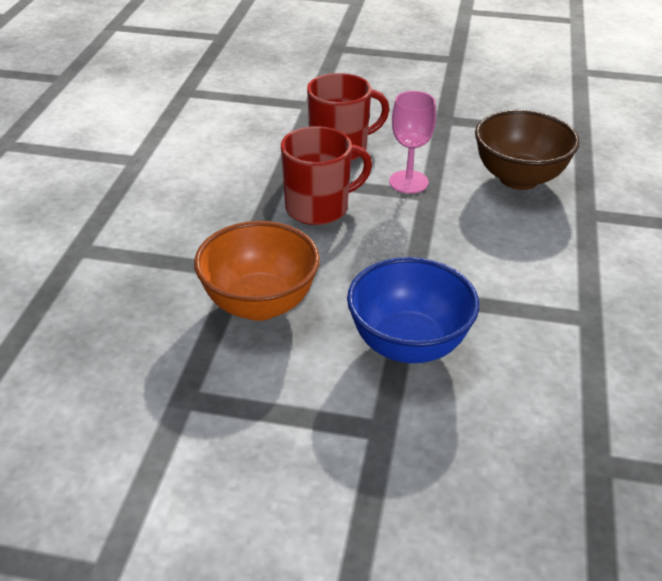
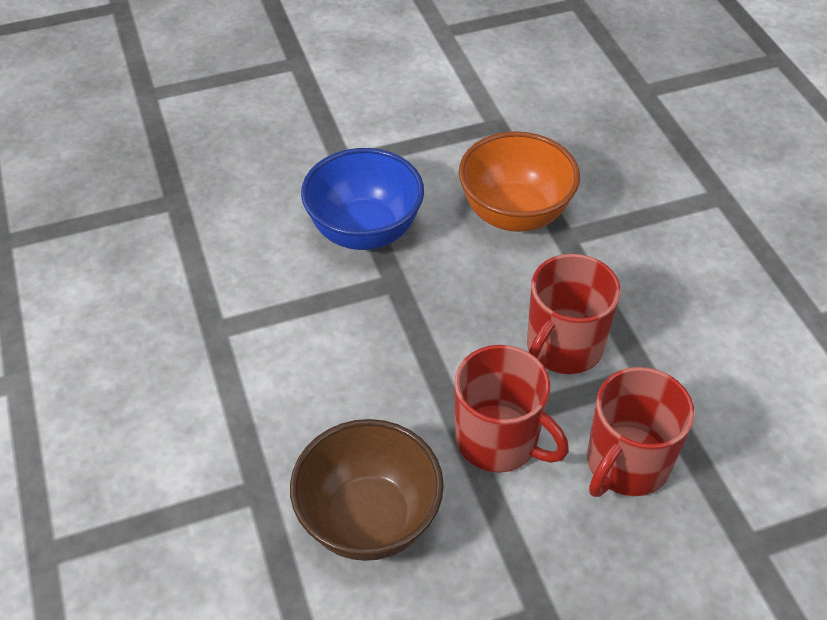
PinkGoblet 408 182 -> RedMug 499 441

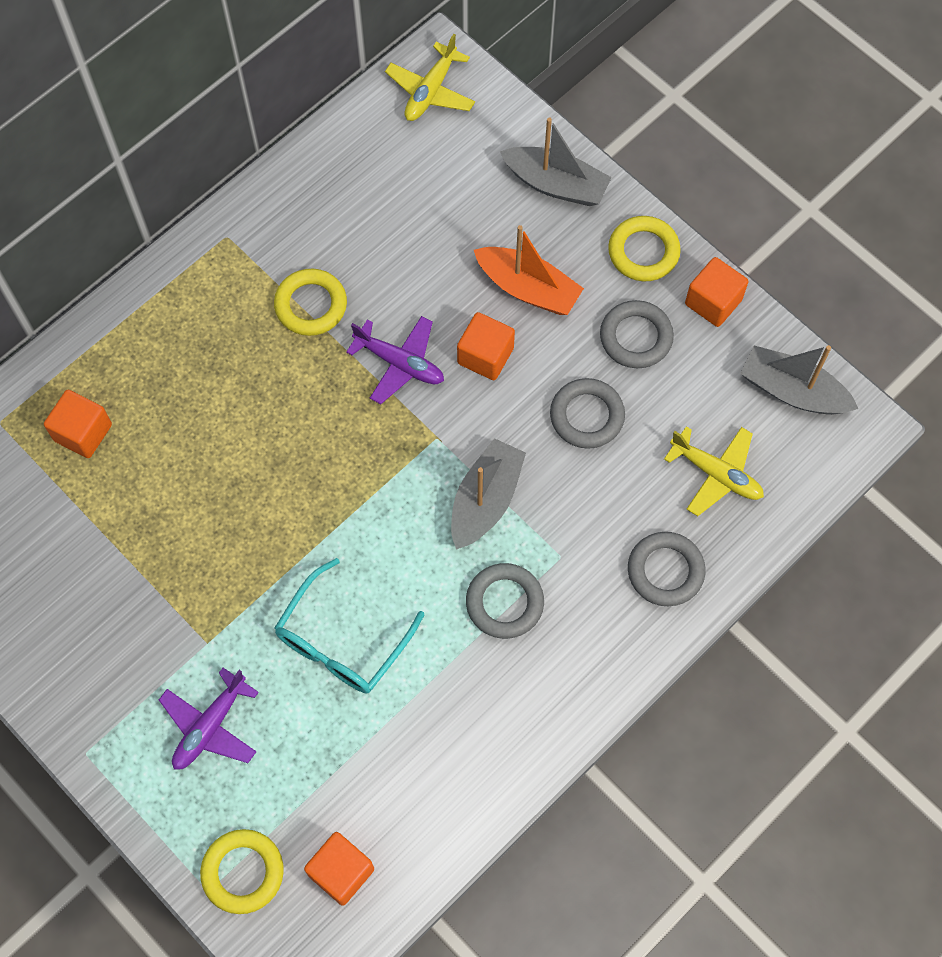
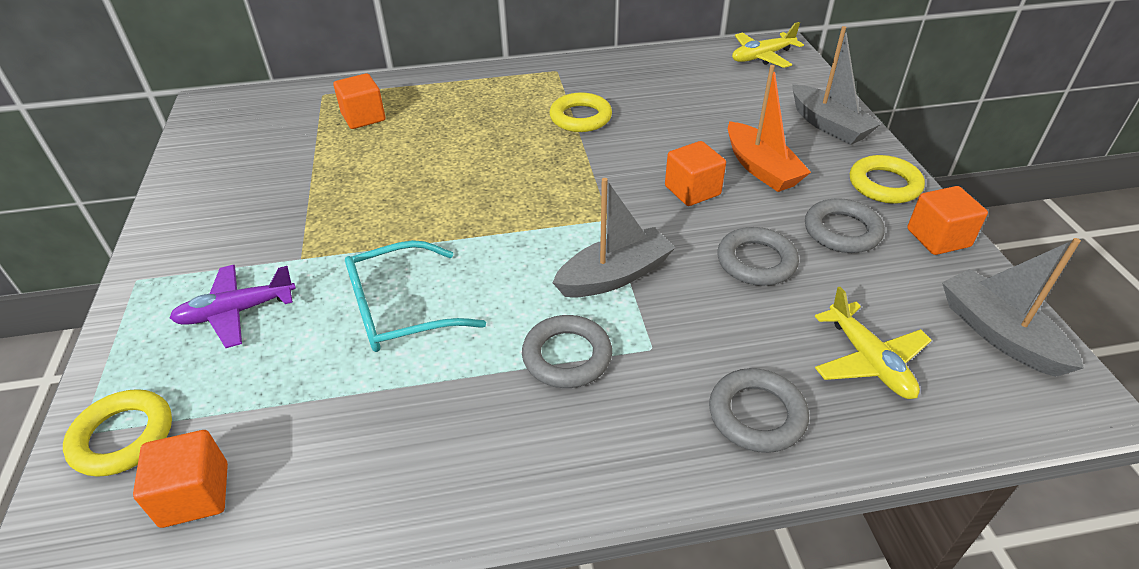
PurplePlane 400 363 -> none

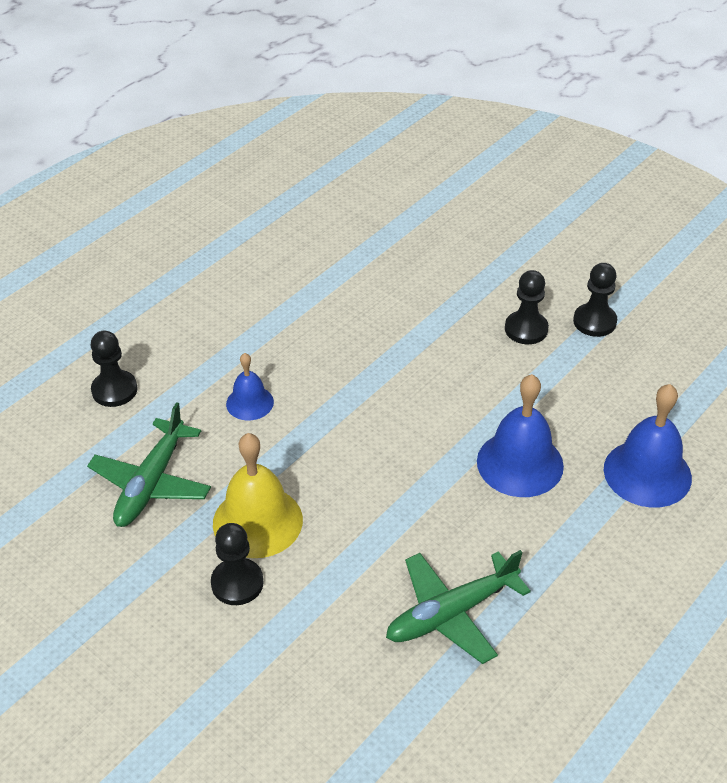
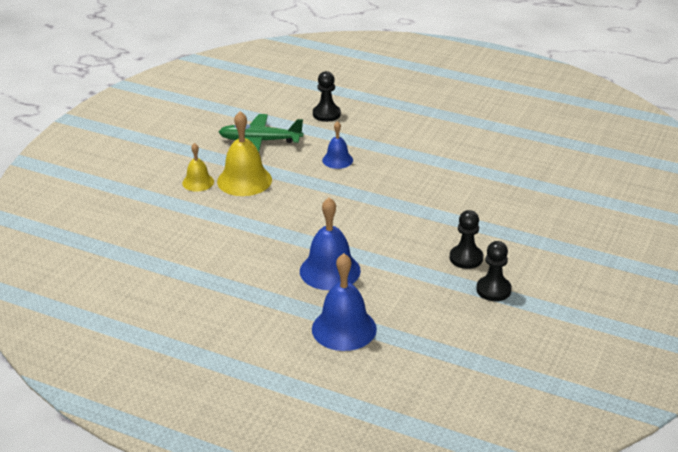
GreenPlane 452 613 -> none
BlackPawn 237 583 -> YellowBell 198 182

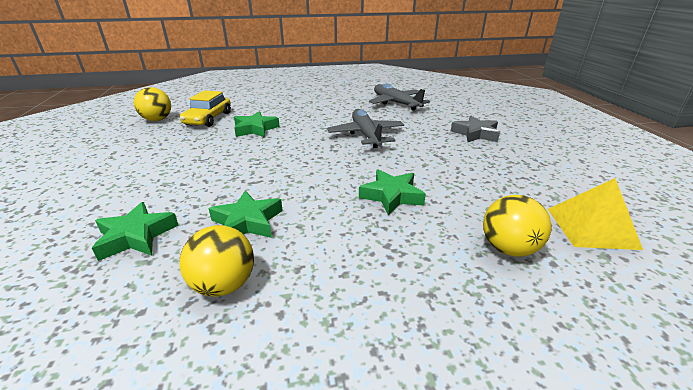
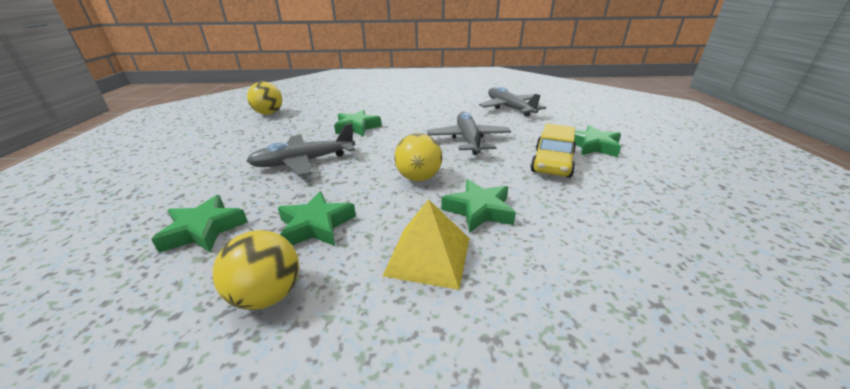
none -> GreyPlane 304 162
YellowCar 208 119 -> YellowCar 552 163, move
YellowBall 508 248 -> YellowBall 418 178, move
YellowPyramid 591 228 -> YellowPyramid 429 256, move
GreyStar 475 134 -> GreenStar 592 146

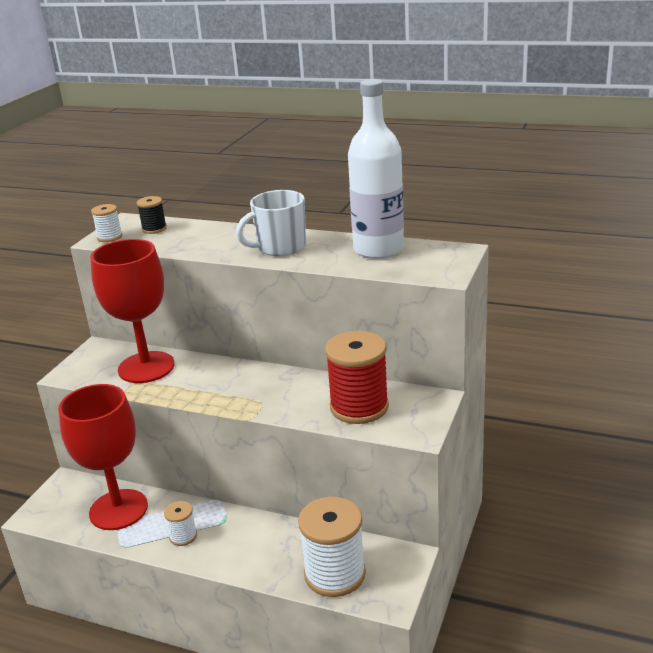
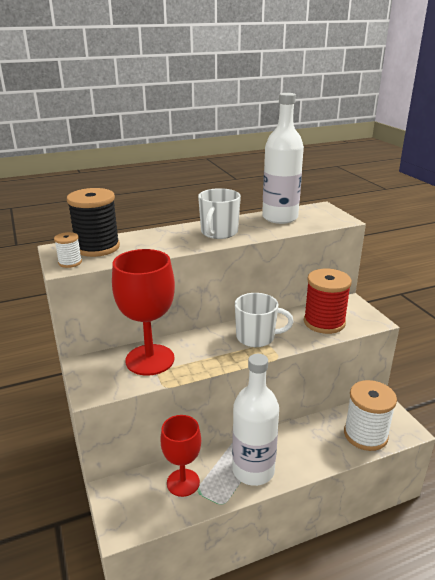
none -> WhiteMug 256 337
WhiteSpool 183 536 -> WhiteBottle 253 470
RedGoblet 118 510 -> RedGoblet 183 482, x0.65
BlackSpool 154 229 -> BlackSpool 97 247, x2.04

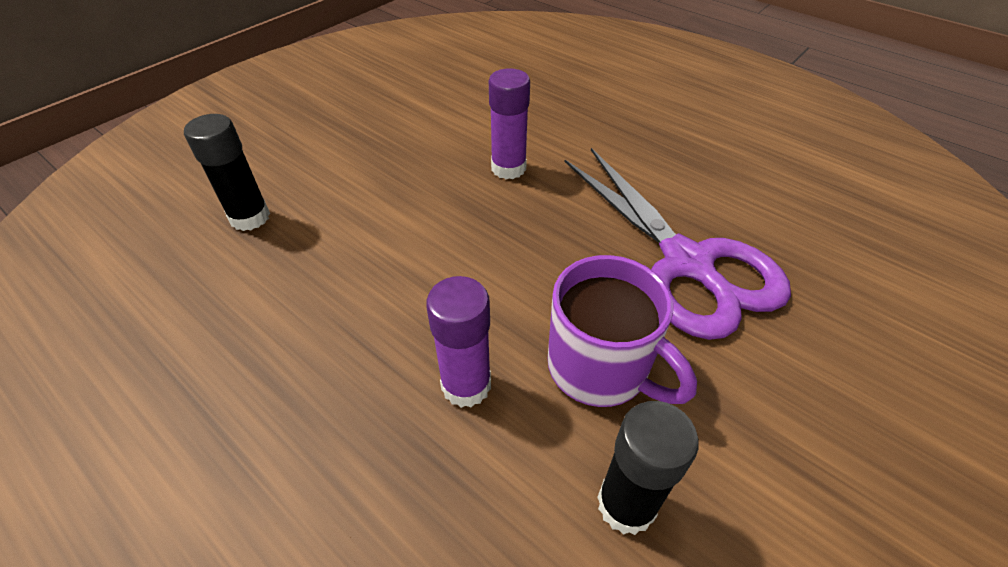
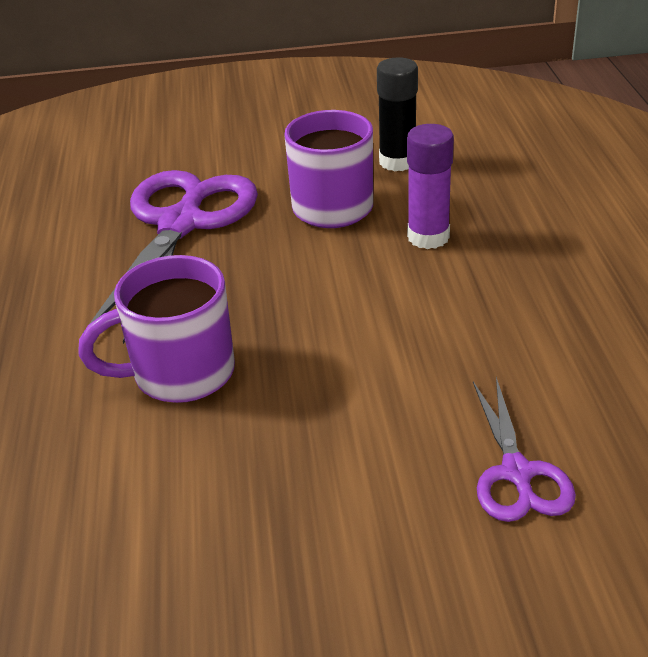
BlackGlueStick 250 217 -> PurpleScissors 516 473
PurpleGlueStick 508 168 -> PurpleMug 180 373

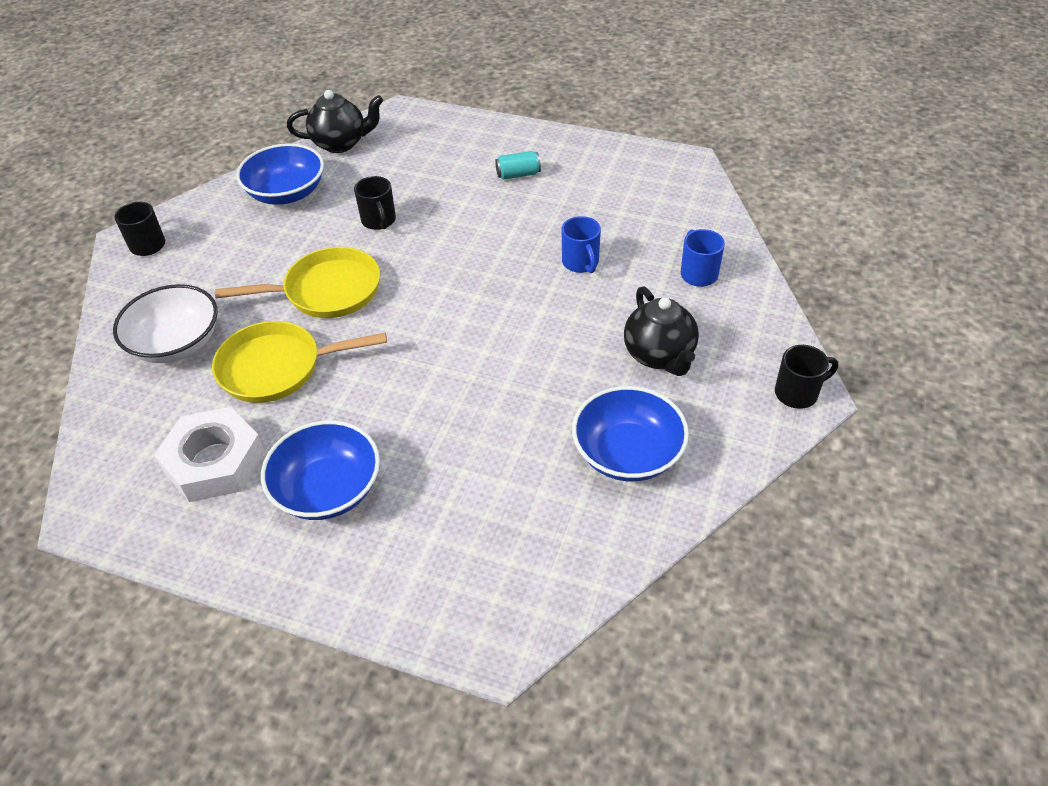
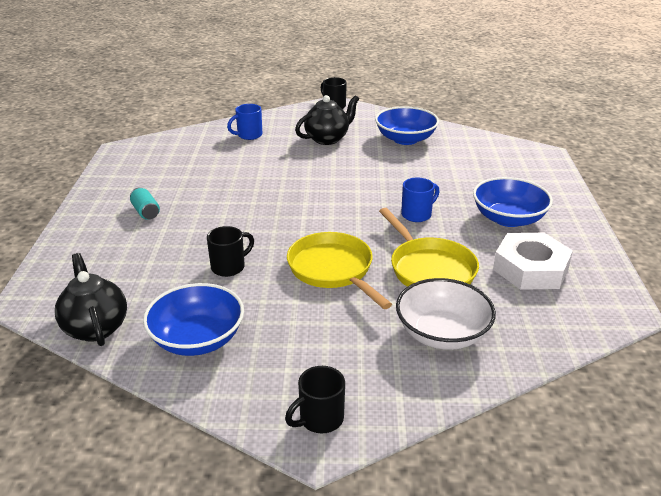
BlueMug 581 263 -> BlueMug 417 214, move

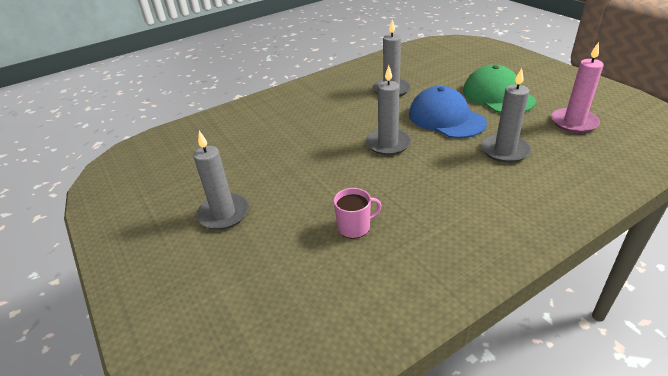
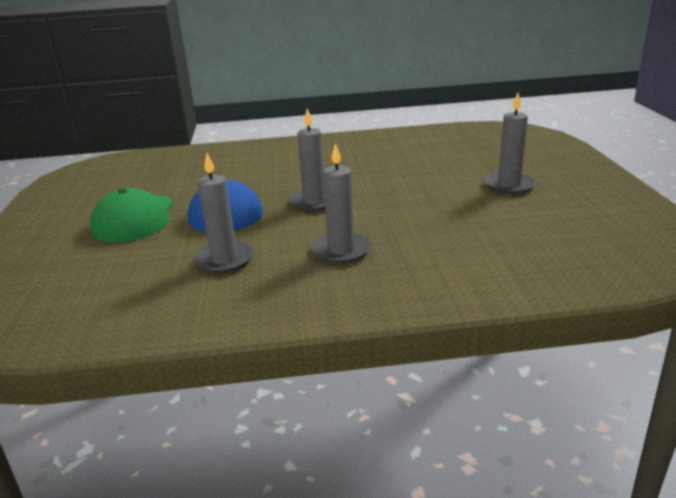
PinkMug 354 227 -> none
PinkCandle 573 122 -> none
GreyCandle 505 150 -> GreyCandle 341 250, move

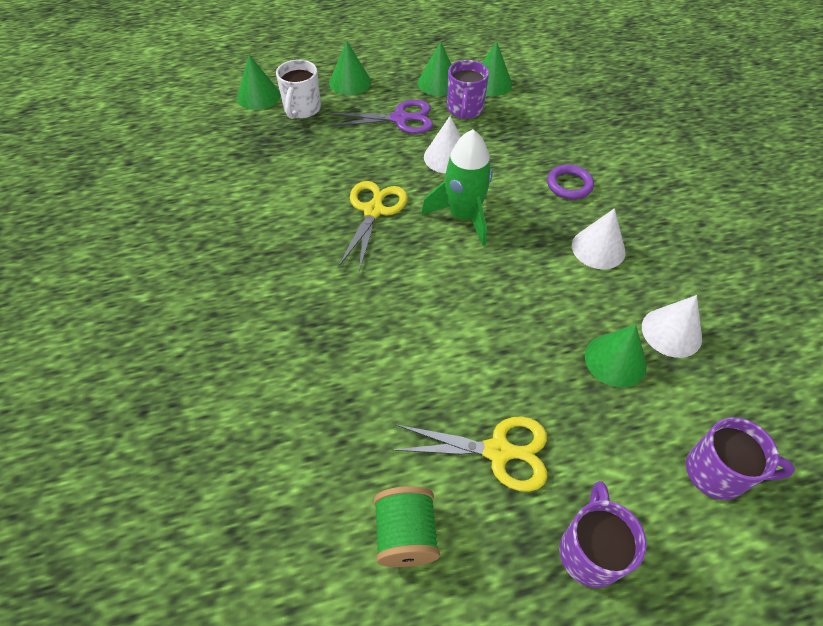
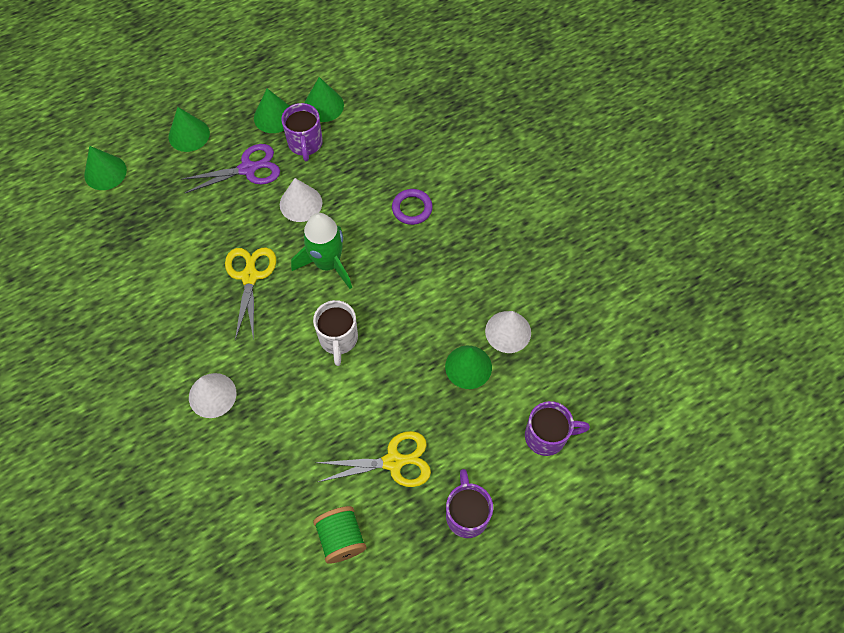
WhiteMug 302 109 -> WhiteMug 338 339, move
WhiteCone 598 248 -> WhiteCone 212 395, move

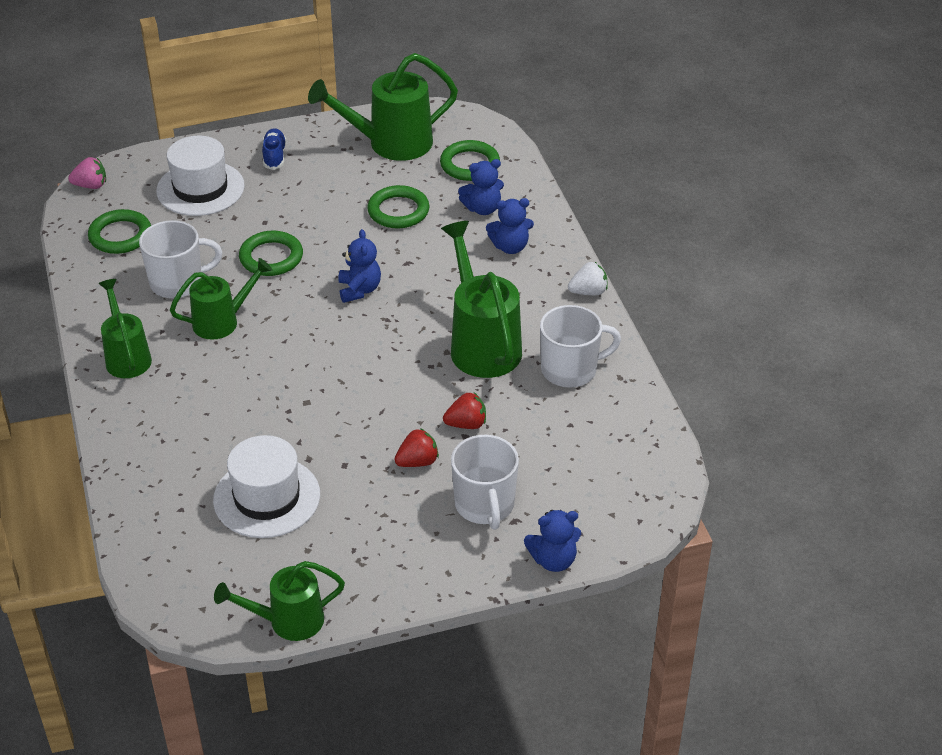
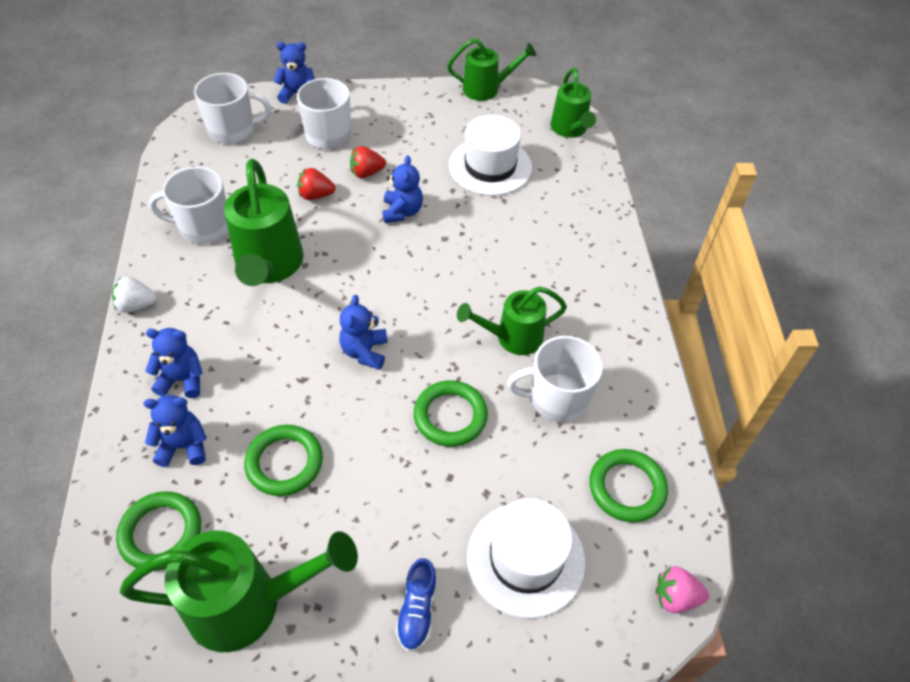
none -> WhiteMug 233 130
none -> BlueTeddyBear 402 211
GreenWateringCan 127 357 -> GreenWateringCan 570 129, move

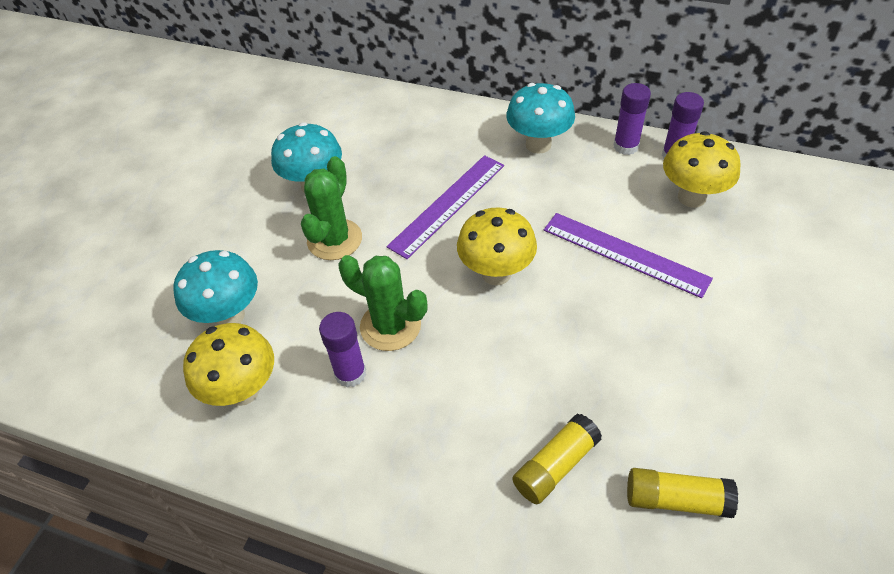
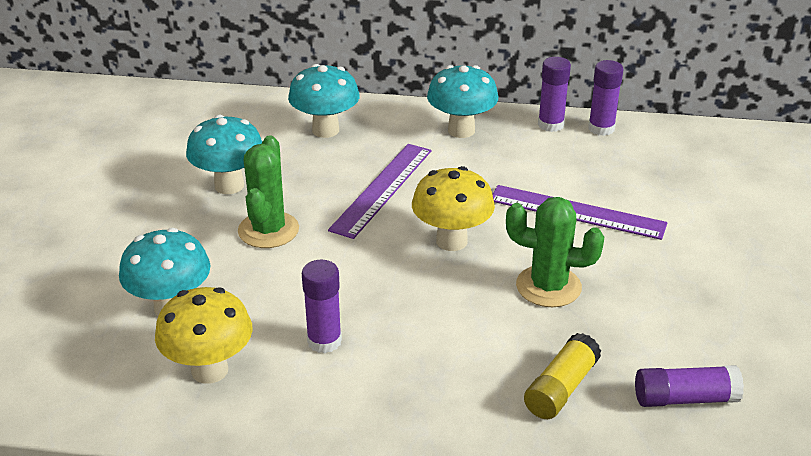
YellowMushroom 691 197 -> none
none -> TurquoiseMushroom 325 130
GreenCactus 390 326 -> GreenCactus 548 286, move
YellowGlueStick 676 499 -> PurpleGlueStick 685 399

